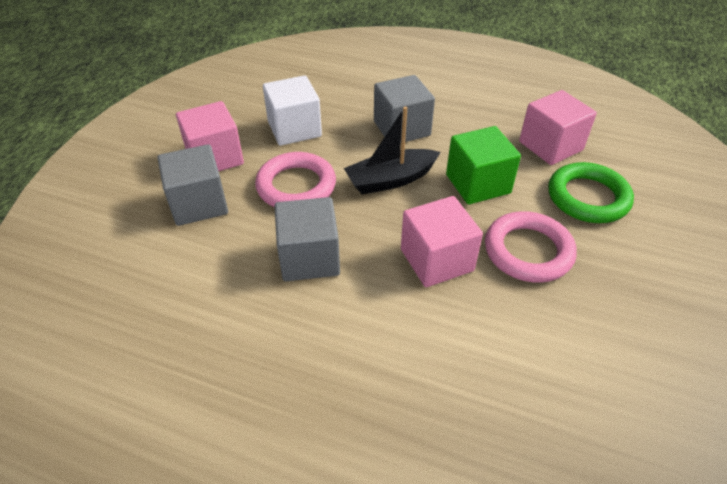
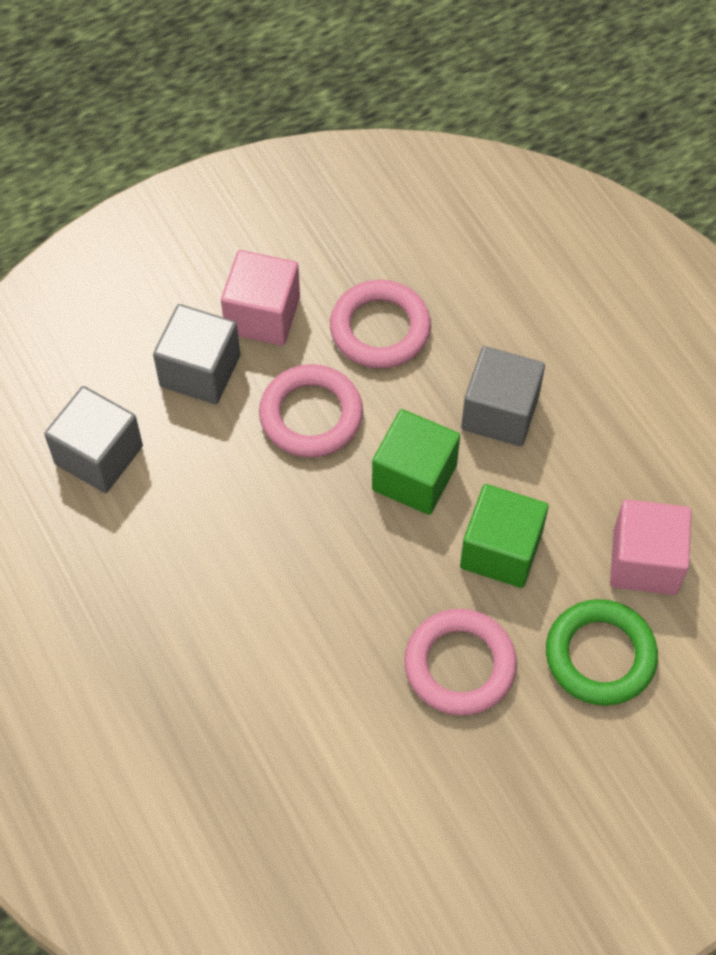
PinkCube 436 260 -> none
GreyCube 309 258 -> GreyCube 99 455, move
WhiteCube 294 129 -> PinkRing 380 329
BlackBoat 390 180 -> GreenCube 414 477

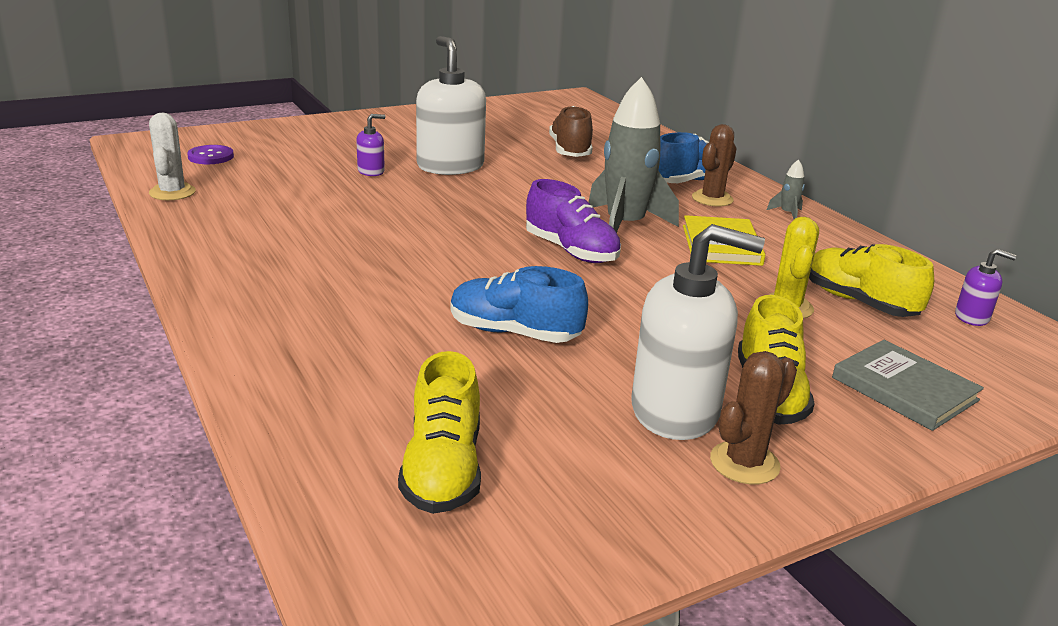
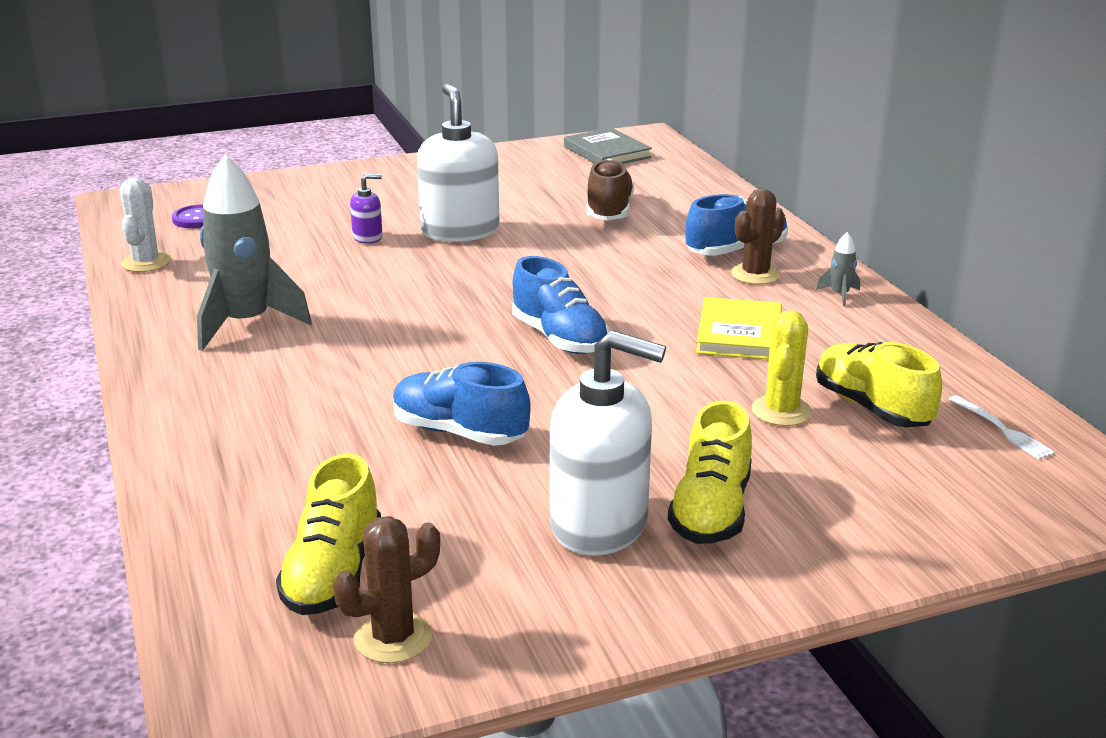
GreyRocket 624 226 -> GreyRocket 246 324, move
BrownCactus 744 463 -> BrownCactus 393 638, move
GreyBook 904 389 -> GreyBook 607 152, move
PurpleSoapDispenser 972 317 -> WhiteFork 1002 429
PurpleShoe 571 251 -> BlueShoe 559 338

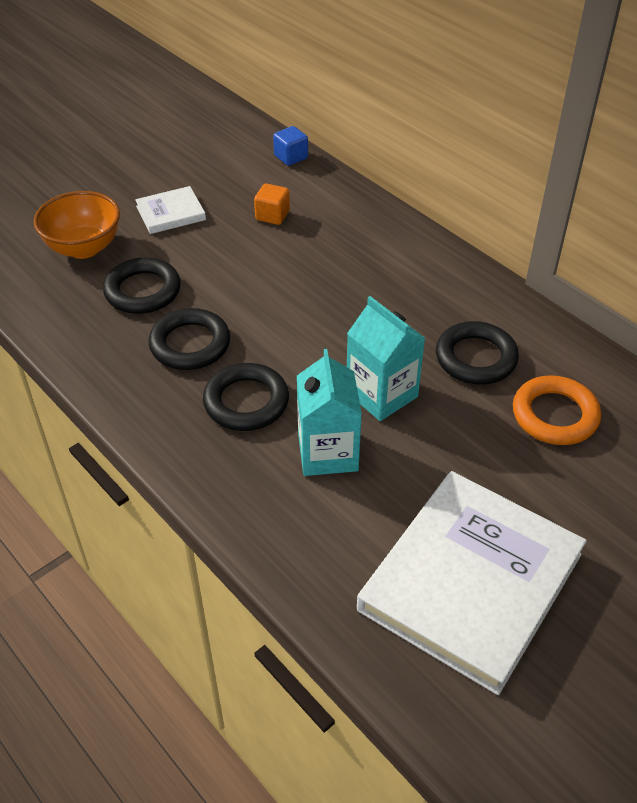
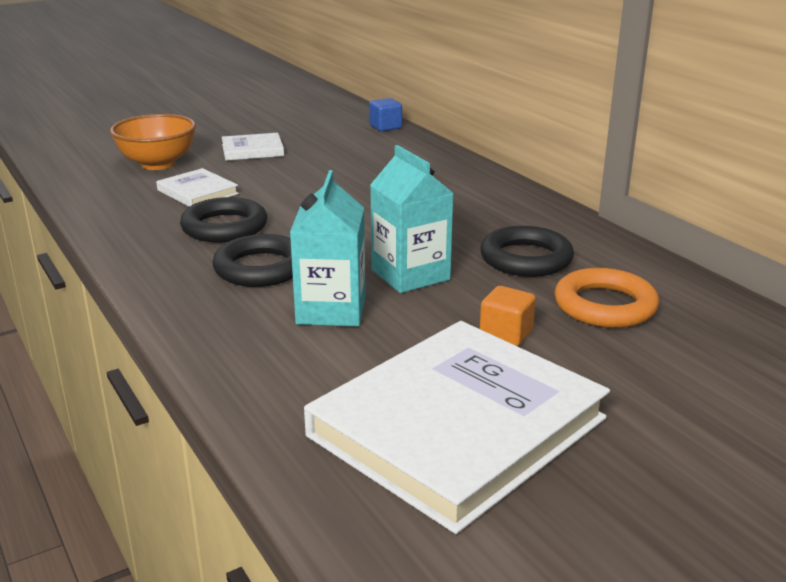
OrangeCube 272 215 -> OrangeCube 506 334, move
BlackRing 143 291 -> WhiteBook 197 192

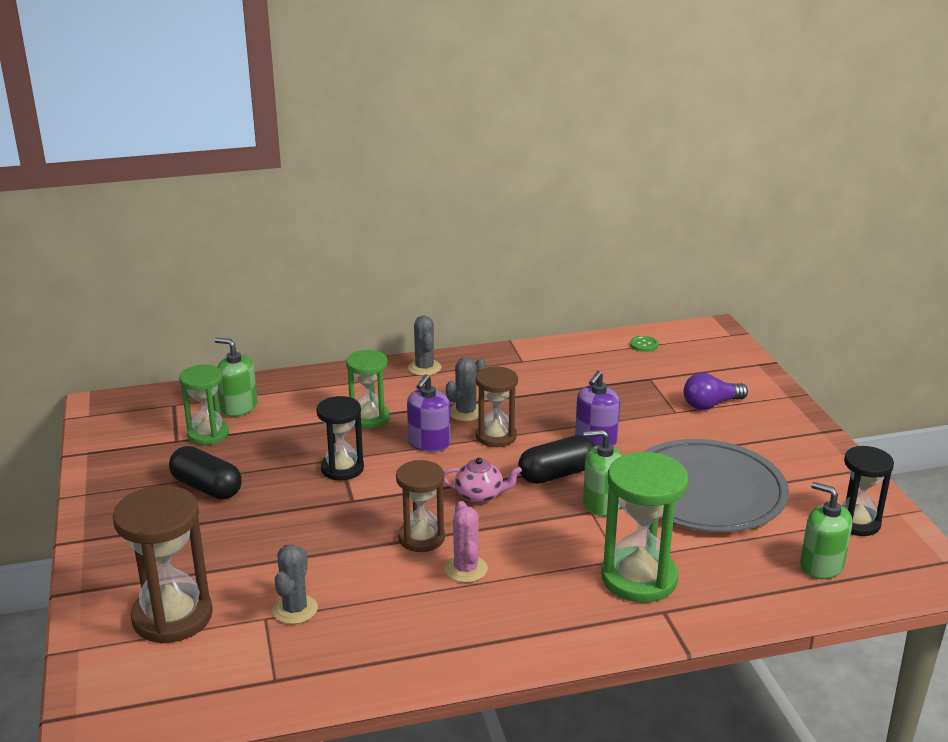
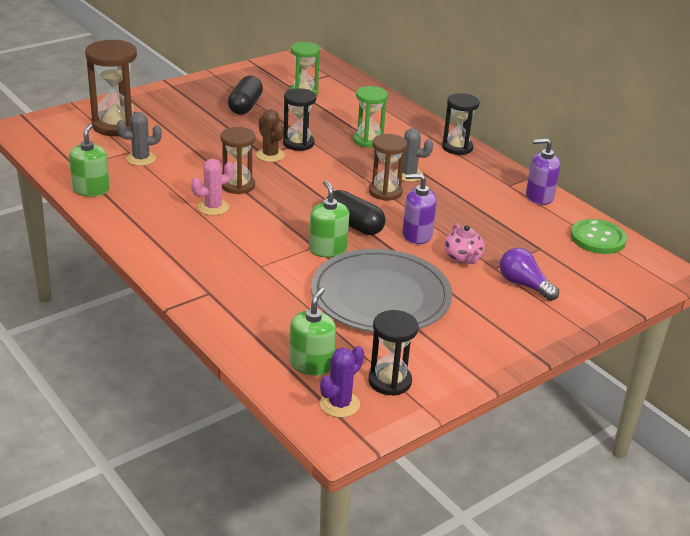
GreenHourglass 639 578 -> none
none -> BrownCactus 270 155
none -> PurpleCactus 339 404
GreenSoapDispenser 239 407 -> GreenSoapDispenser 91 190, move
PurpleSoapDispenser 429 443 -> PurpleSoapDispenser 539 196, move
PinkTeapot 480 495 -> PinkTeapot 463 258, move
GreyCactus 424 368 -> BlackHourglass 457 147
GreenButton 644 345 -> GreenButton 598 238, x2.00

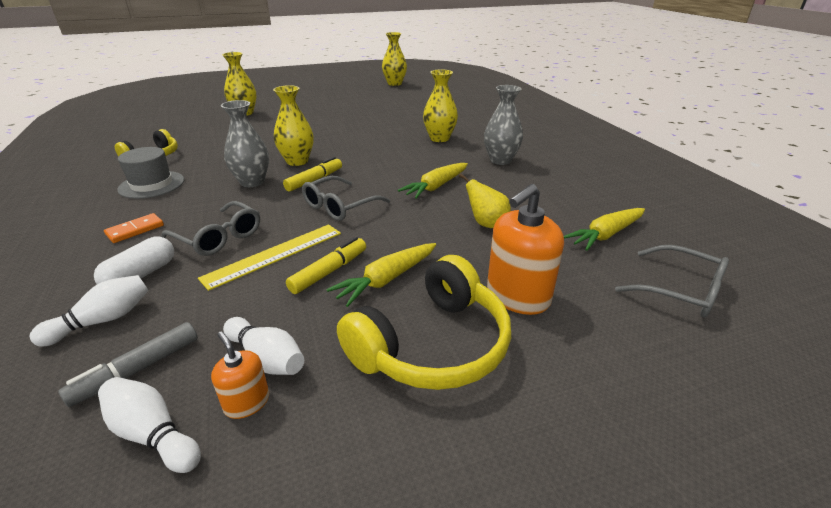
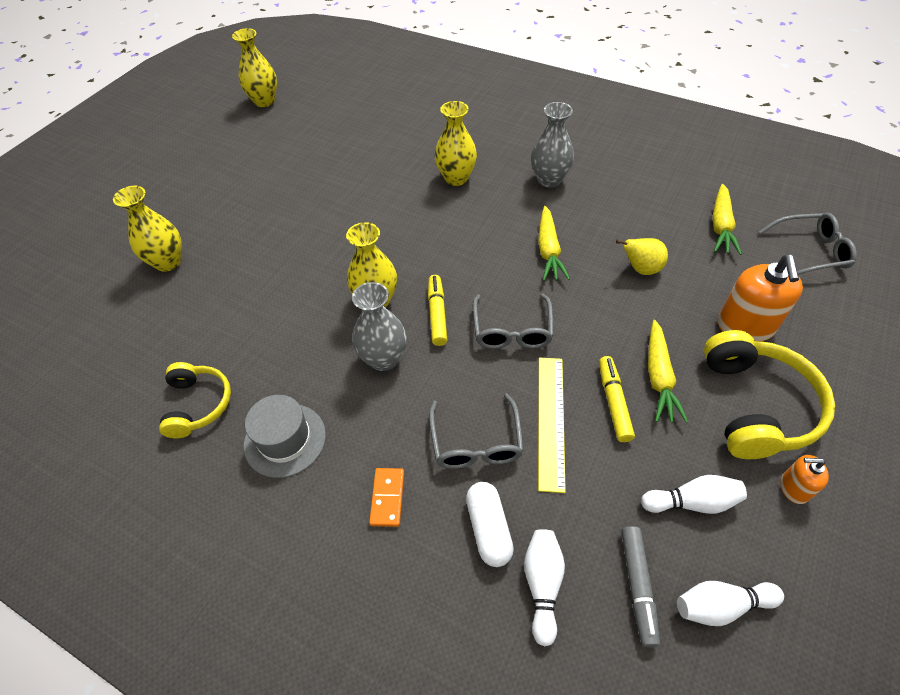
OrangeSoapDispenser 247 402 -> OrangeSoapDispenser 794 488, move
GreyGlasses 218 237 -> GreyGlasses 476 442, 90 degrees clockwise

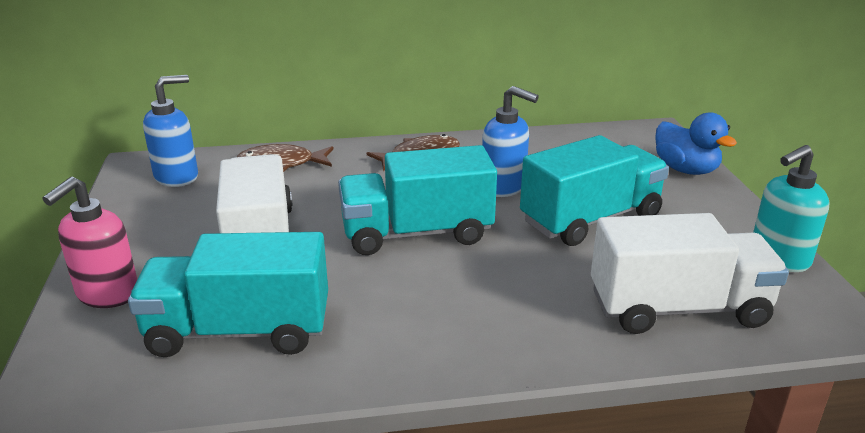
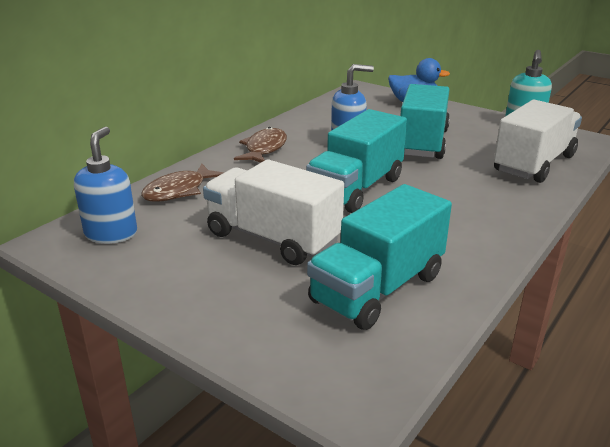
PinkSoapDispenser 107 294 -> none

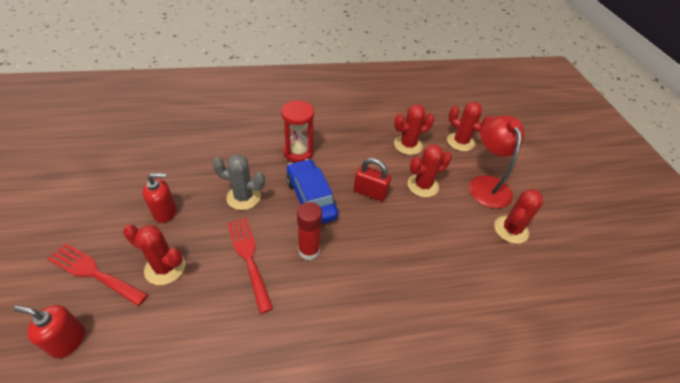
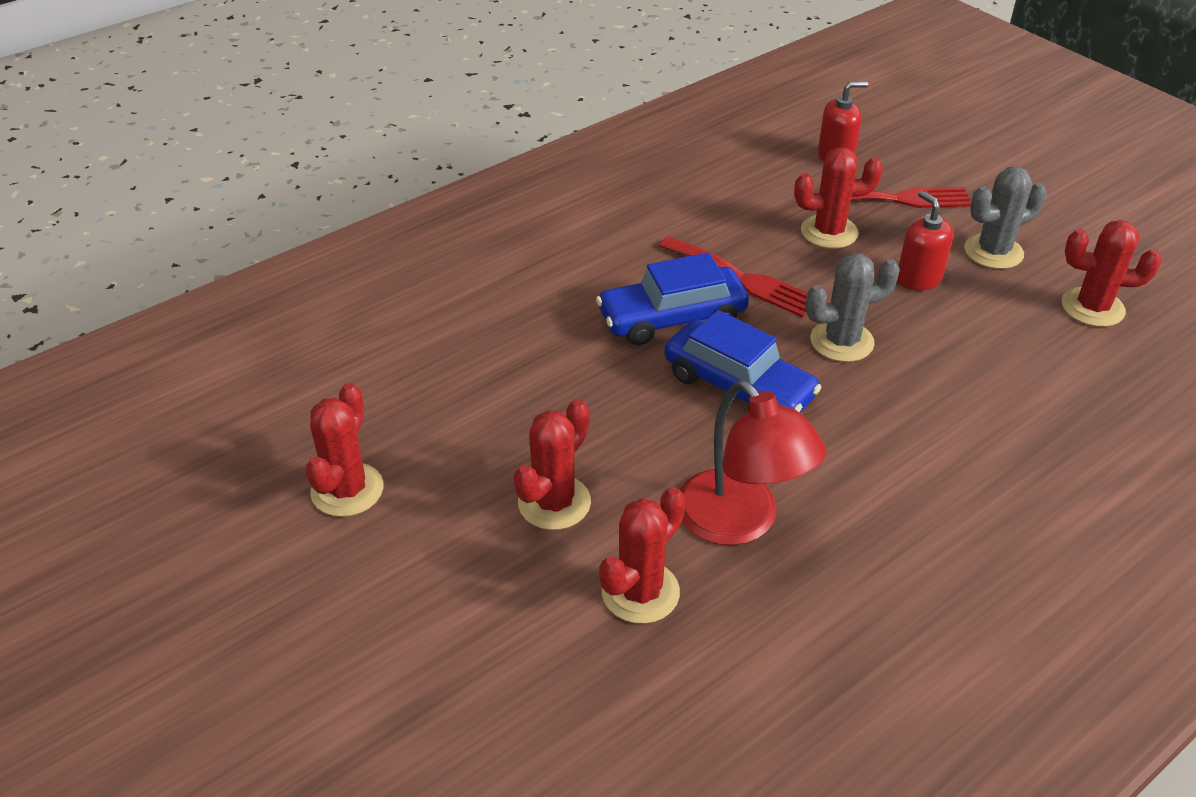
RedHourglass 298 152 -> none
RedPadlock 370 192 -> none
none -> GreyCactus 993 252
RedCactus 460 142 -> RedCactus 1092 307, move
RedLamp 487 184 -> RedLamp 740 522, move
RedGlueStick 309 251 -> BlueCar 672 318
RedSoapDispenser 165 212 -> RedSoapDispenser 918 278, 105 degrees clockwise

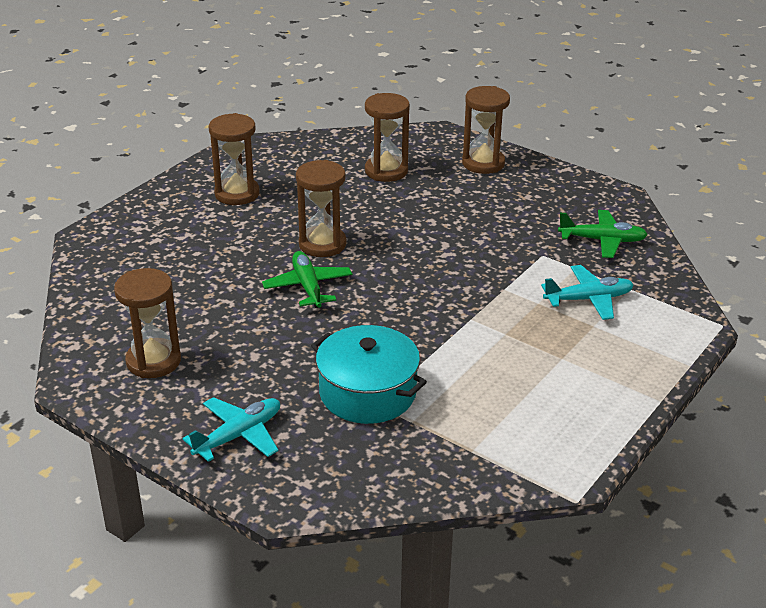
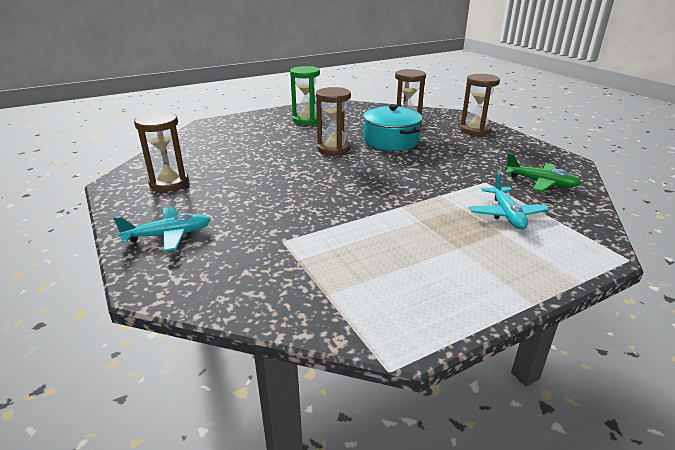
GreenPlane 308 287 -> none
TurquoisePot 367 392 -> TurquoisePot 391 141, move
BrownHourglass 237 194 -> GreenHourglass 306 120
TurquoisePlane 588 299 -> TurquoisePlane 506 215, 75 degrees clockwise

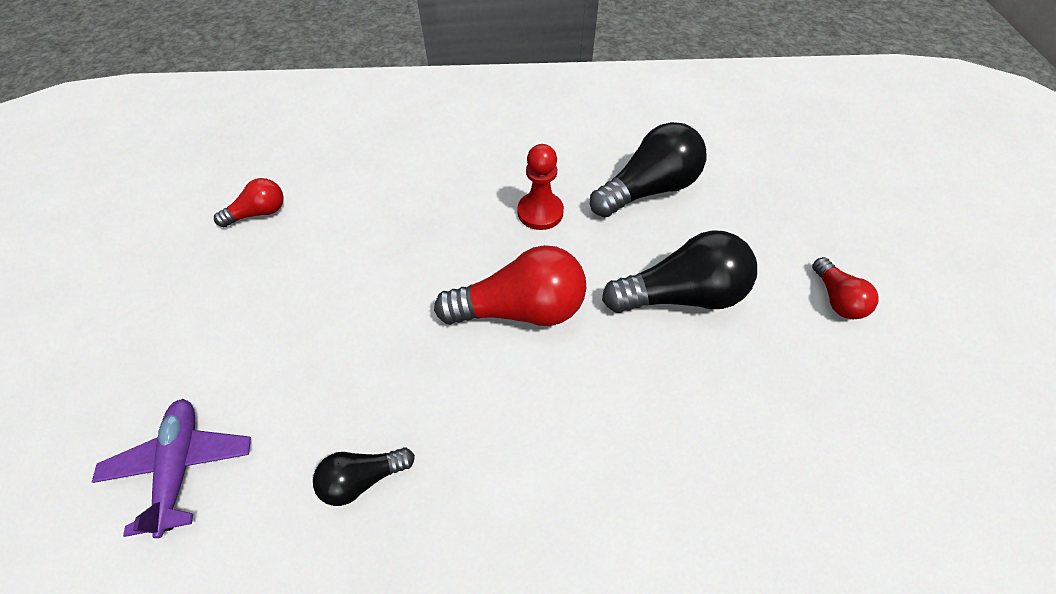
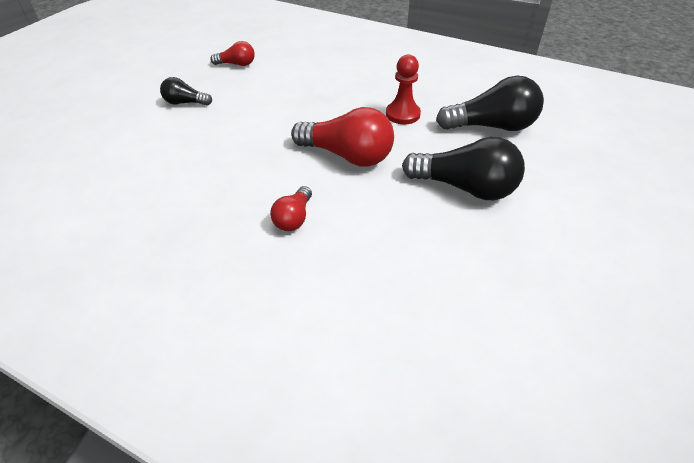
PurplePlane 181 466 -> none
BlackLightBulb 363 479 -> BlackLightBulb 185 103, move
RedLightBulb 836 299 -> RedLightBulb 293 218, move

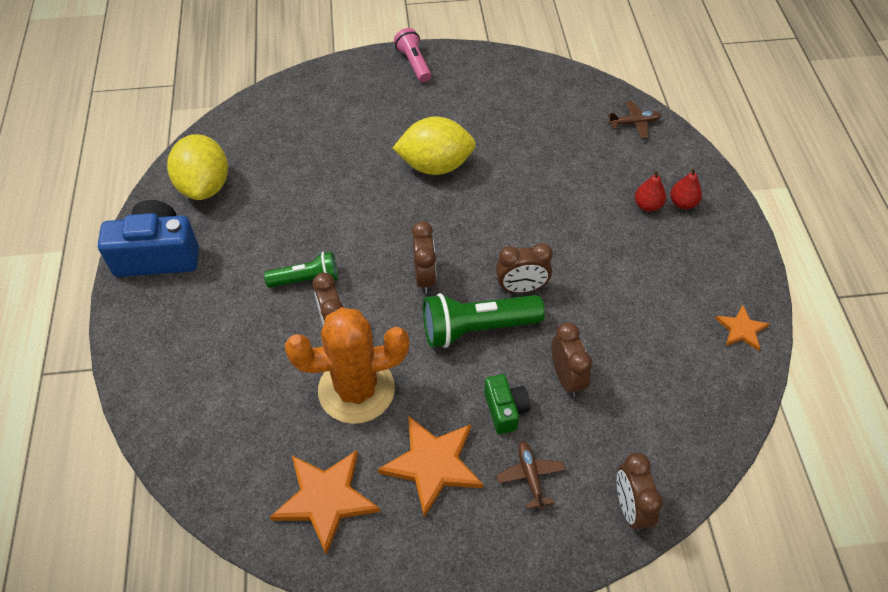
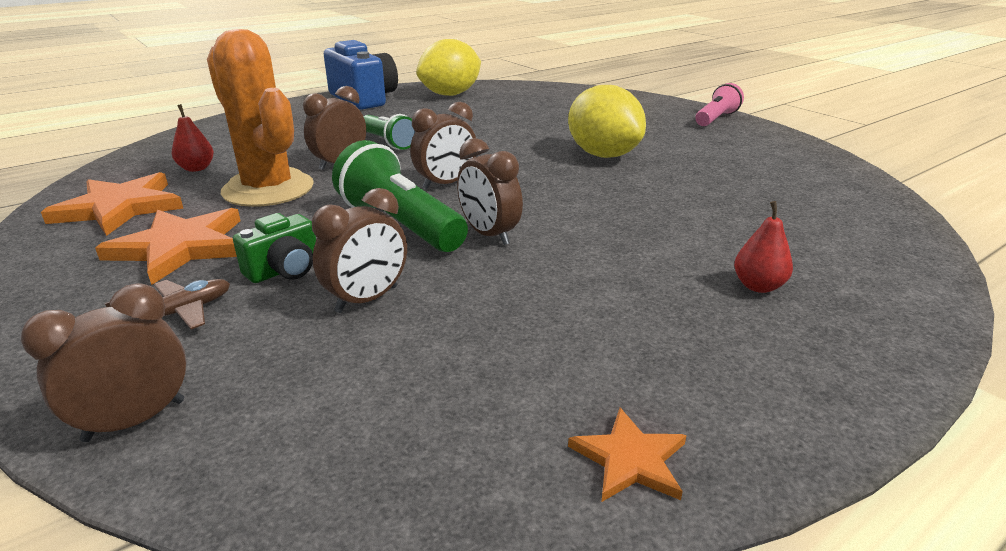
BrownPlane 634 123 -> none
RedPear 682 203 -> RedPear 196 168, move

